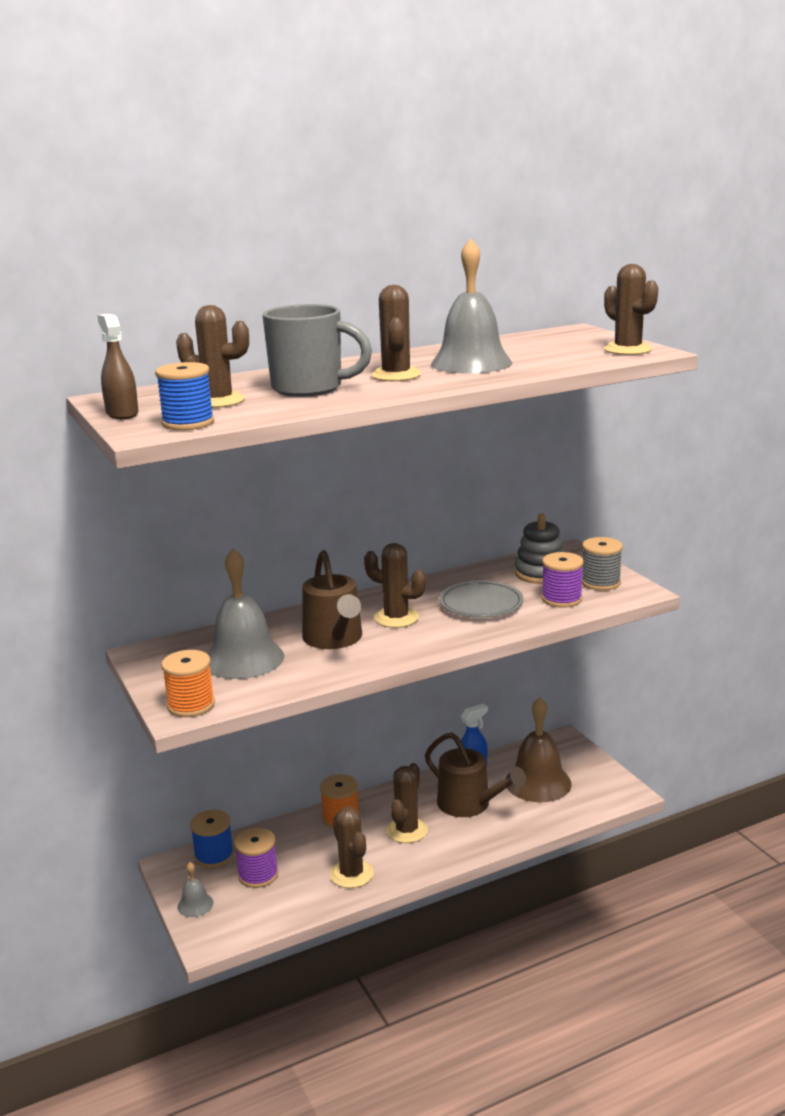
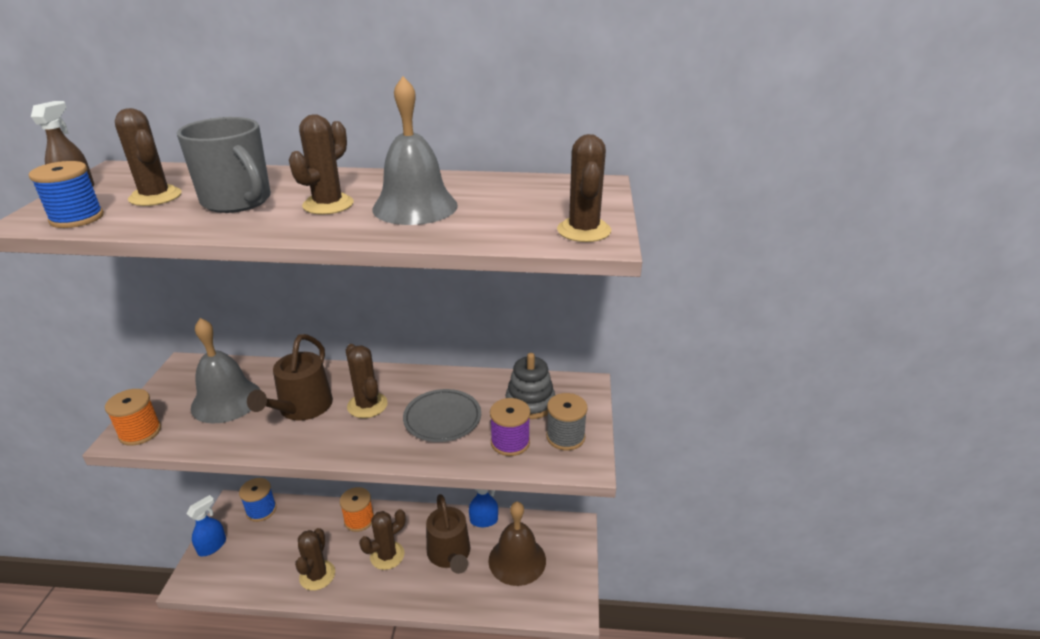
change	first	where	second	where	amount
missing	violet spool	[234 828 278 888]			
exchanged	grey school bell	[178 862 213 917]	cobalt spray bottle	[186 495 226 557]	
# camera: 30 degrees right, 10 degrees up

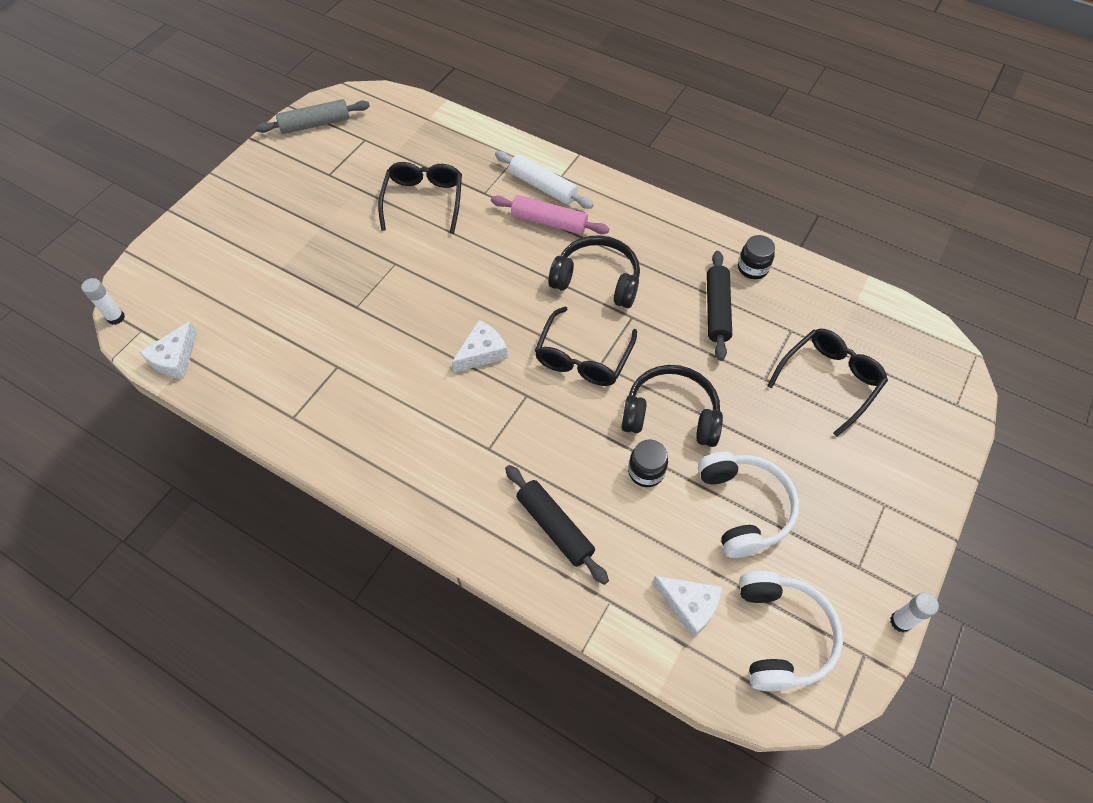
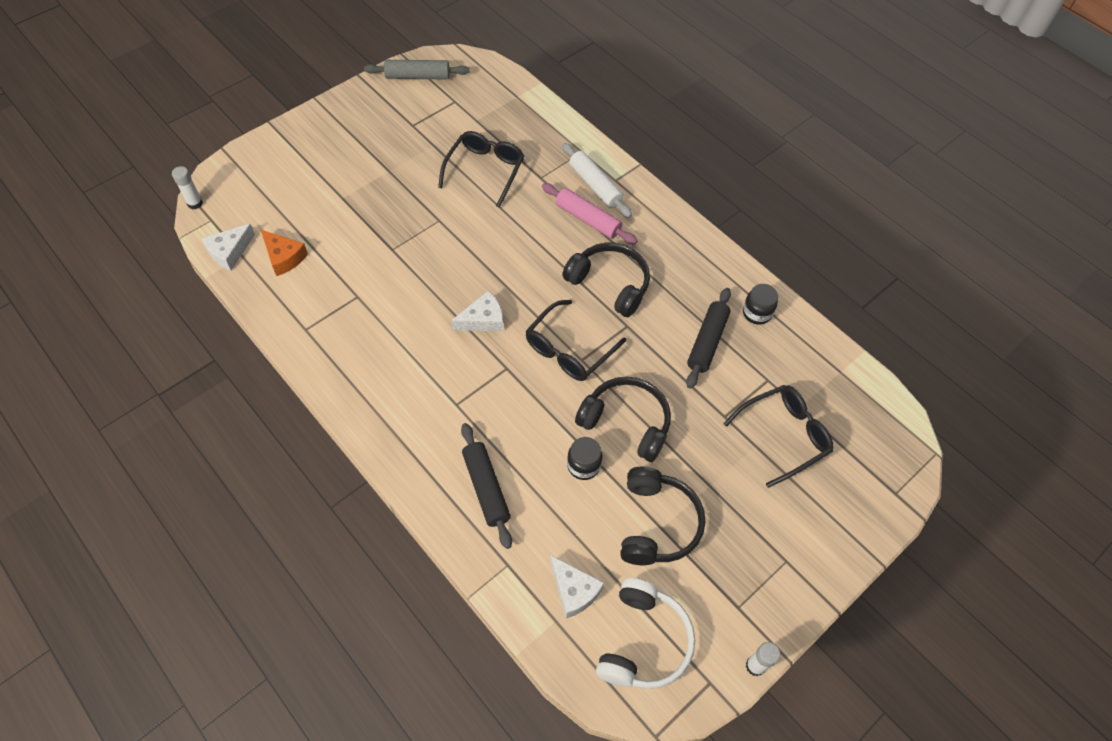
change	first	where	second	where	amount
colour	white headset	[698 451 799 558]	black headset	[620 467 705 565]	
appeared			orange-coloured piece of cheese	[261 230 308 276]	
# camera: 15 degrees right, 0 degrees up

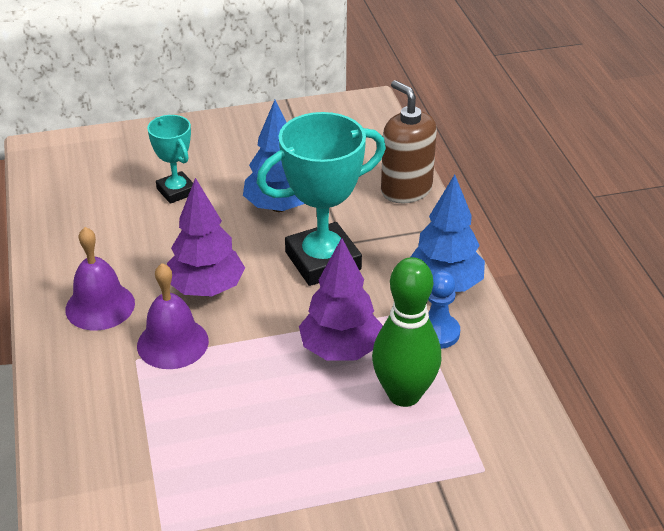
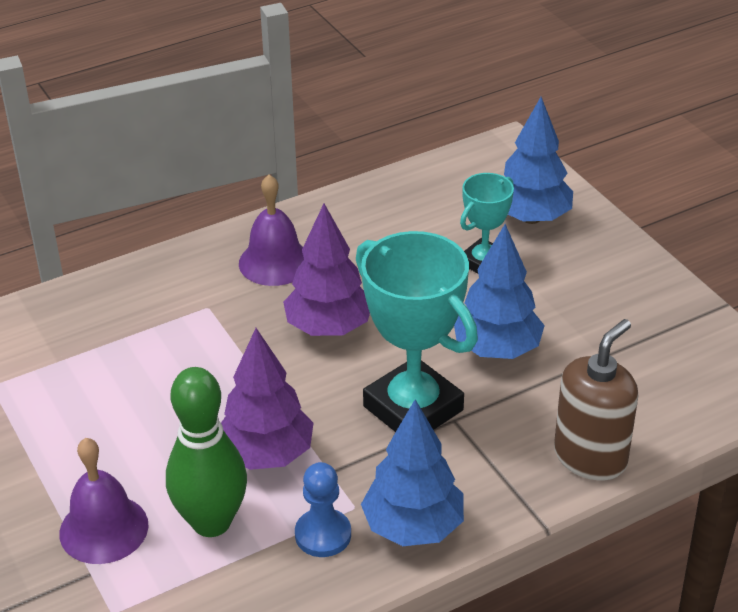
change	first	where	second	where	amount
relocated	violet school bell	[137 263 209 369]		[59 438 148 564]	
appeared			cobalt toy tree	[504 97 573 224]	
# camera: 75 degrees right, 0 degrees up

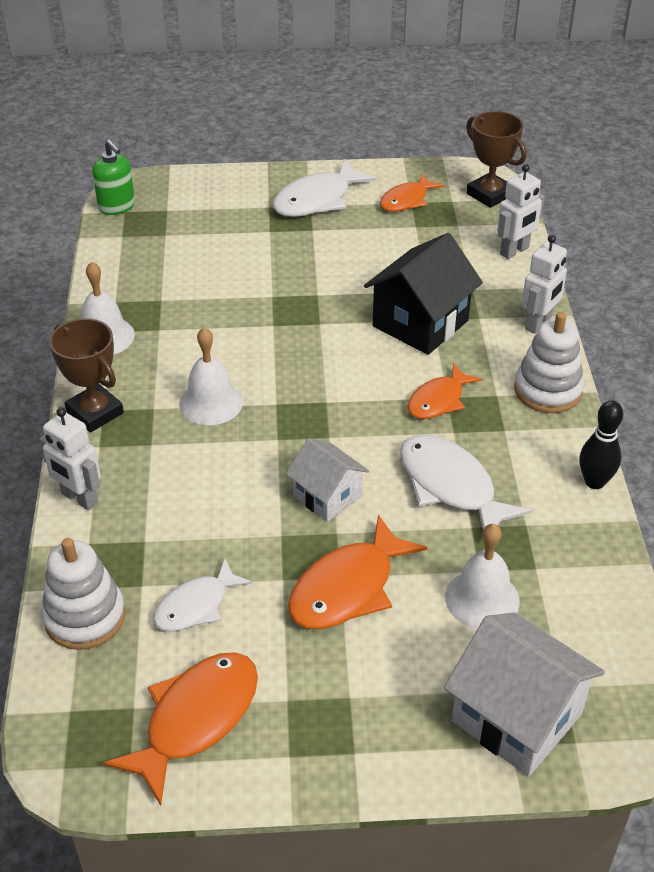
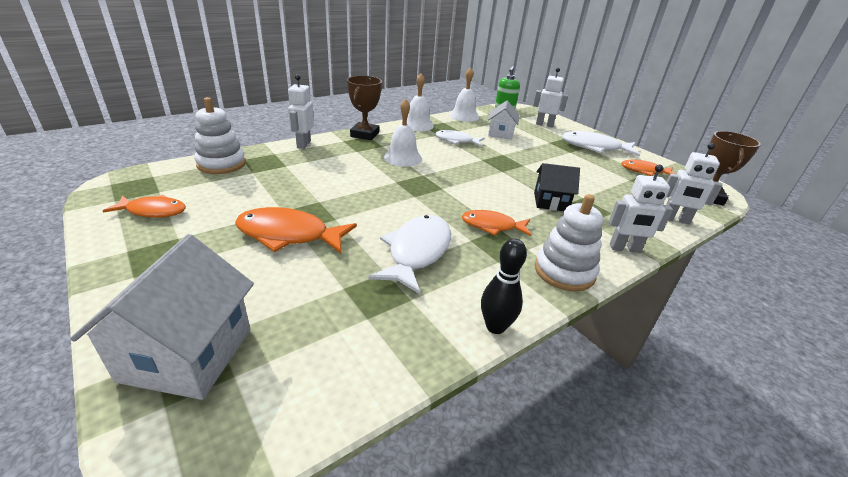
change	first	where	second	where	amount
size	black toy house	[364 233 483 355]		[534 163 580 211]	x0.61
relocated	white toy house	[286 438 369 522]		[488 101 520 140]	
relocated	white school bell	[445 524 520 629]		[449 67 479 122]	
relocated	white toy fish	[153 559 253 632]		[435 130 484 146]	
size	orange-coloured toy fish	[104 652 258 805]		[103 194 186 218]	x0.65
appeared			white robot figure	[533 68 568 127]	
# camera: 55 degrees right, 10 degrees down

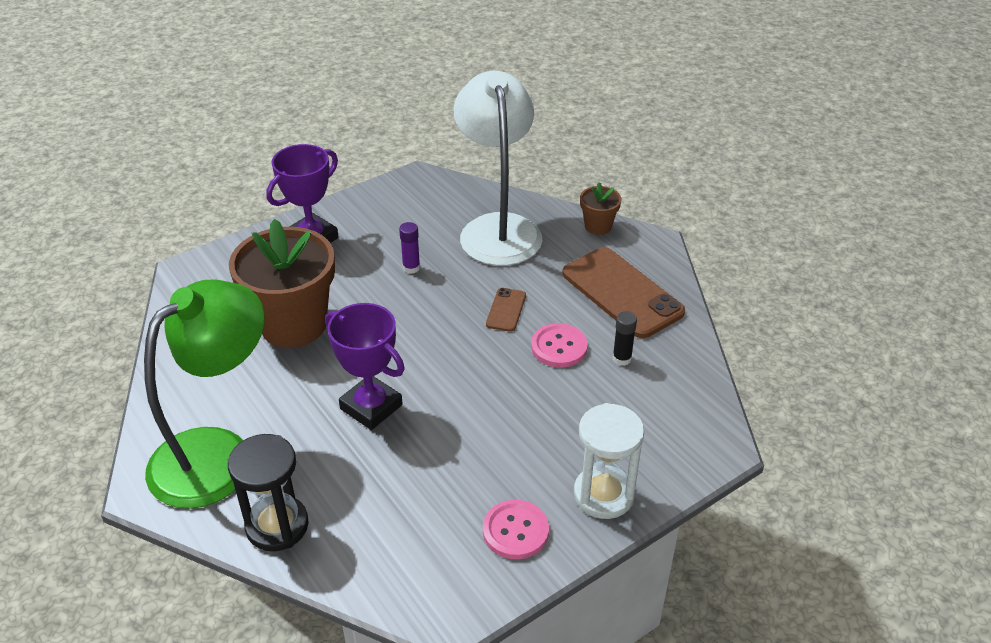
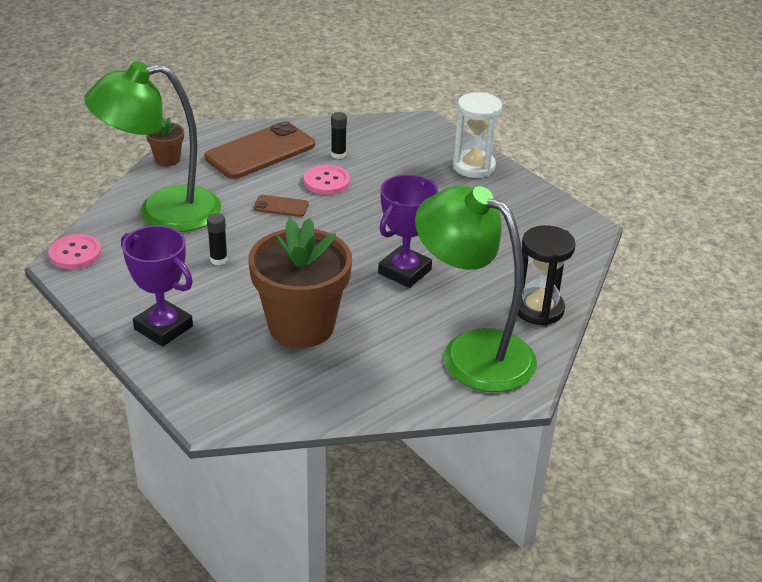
change	first	where	second	where	amount
colour	white desk lamp	[454 71 542 266]	leaf-green desk lamp	[84 62 221 232]	
colour	violet glue stick	[399 222 420 274]	black glue stick	[207 213 228 265]	
relocated	rose-pink shirt button	[483 500 549 559]		[48 234 102 269]	
# camera: 95 degrees left, 5 degrees down

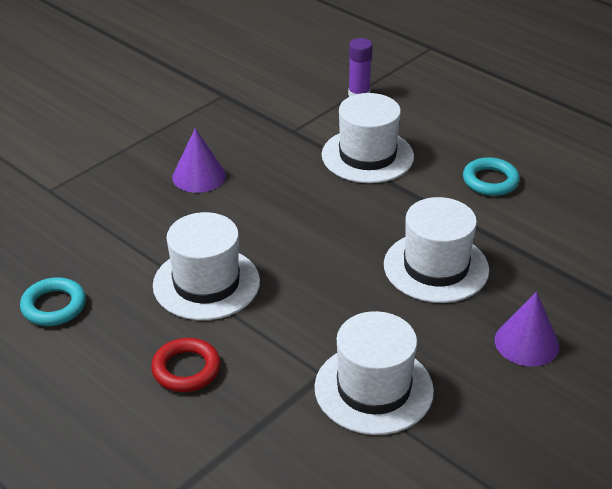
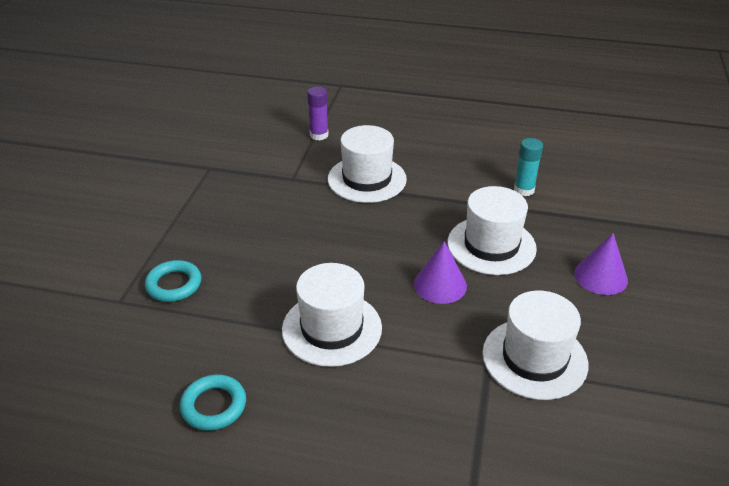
change	first	where	second	where	amount
relocated	violet cone shape	[172 128 226 193]		[414 241 467 304]	
relocated	teal ring	[463 157 520 196]		[145 260 201 302]	
missing	red ring	[151 338 221 392]			
appeared			teal glue stick	[514 138 543 196]	
# camera: 30 degrees left, 0 degrees up

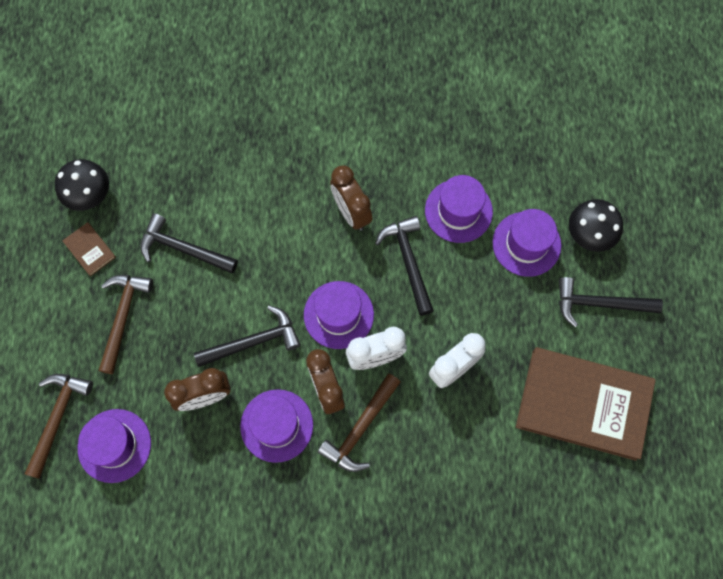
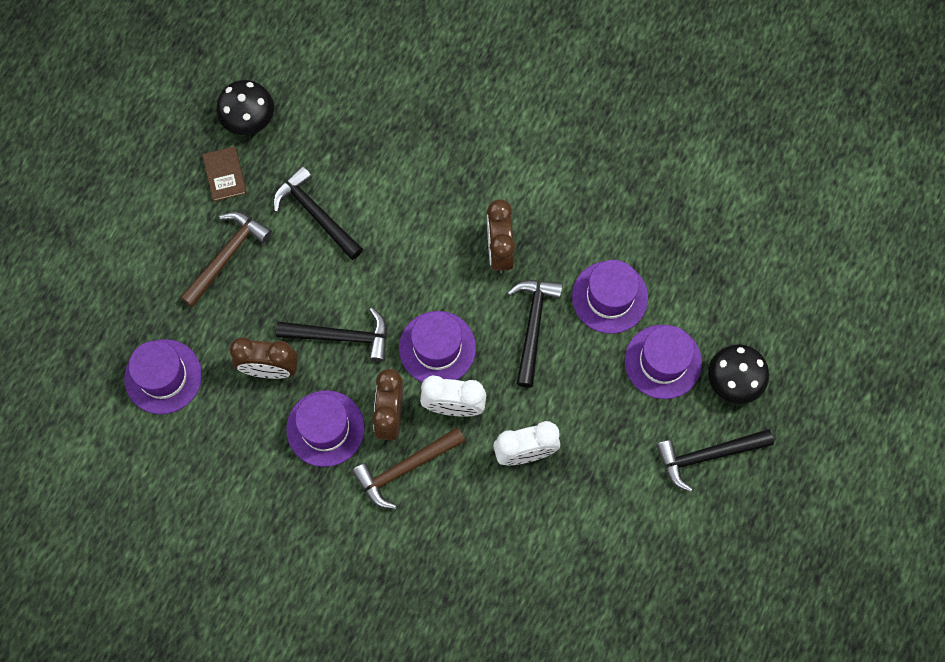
change	first	where	second	where	amount
spun	black claw hammer	[559 277 663 327]		[656 429 774 492]	45 degrees counterclockwise
missing	brown hardcover	[516 347 656 461]			
missing	brown claw hammer	[25 374 93 479]			
# camera: 25 degrees right, 0 degrees up

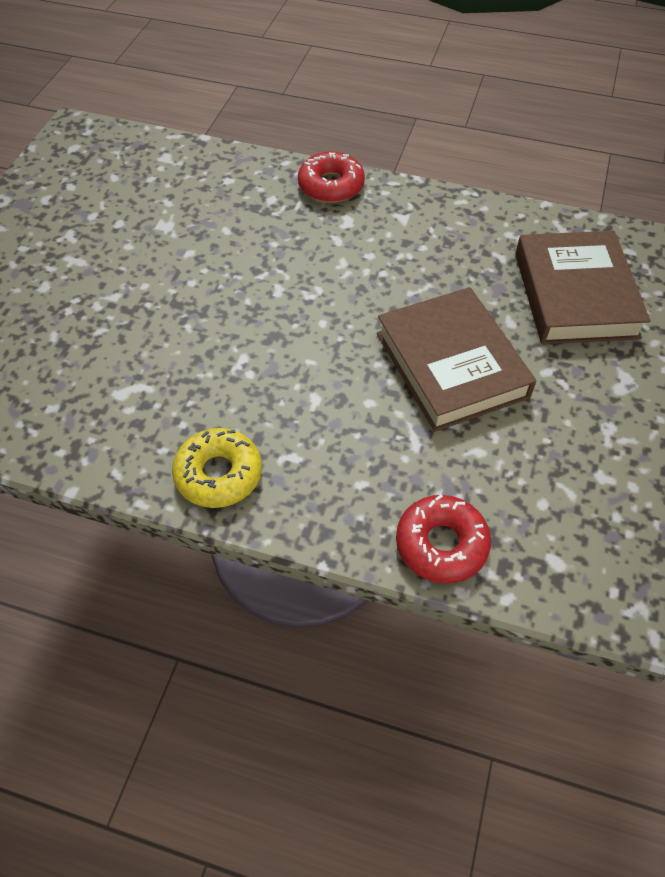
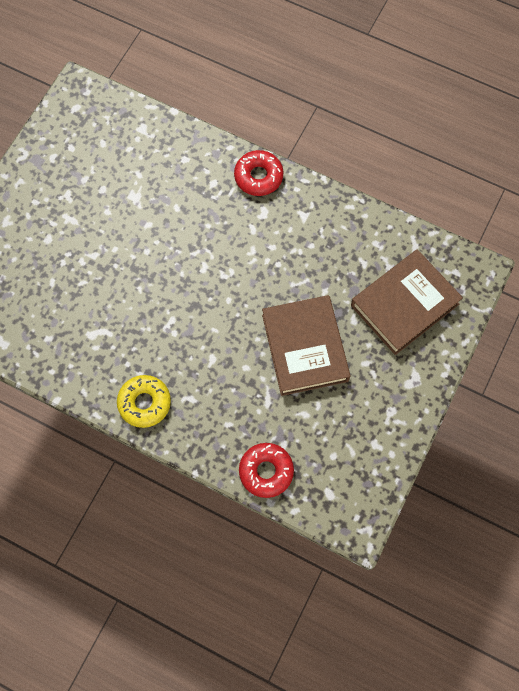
change	first	where	second	where	amount
spun	brown hardcover	[515 231 651 344]		[351 249 463 355]	45 degrees clockwise
# camera: 10 degrees right, 15 degrees up

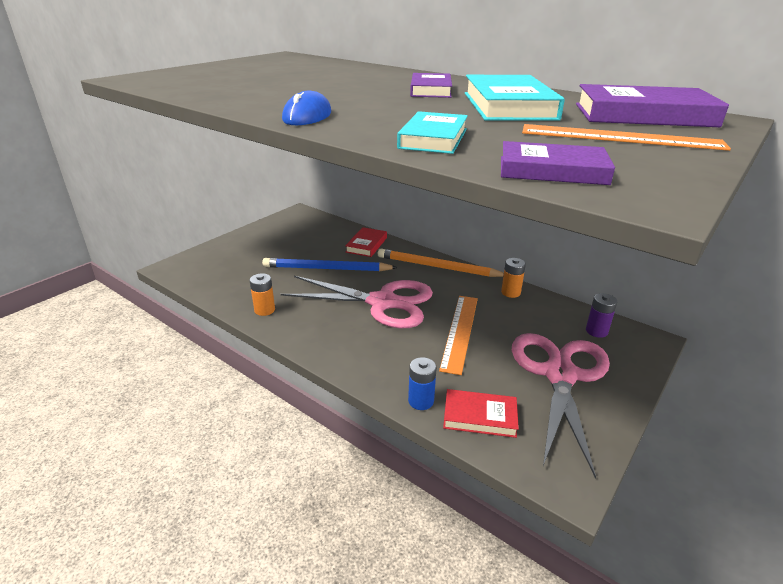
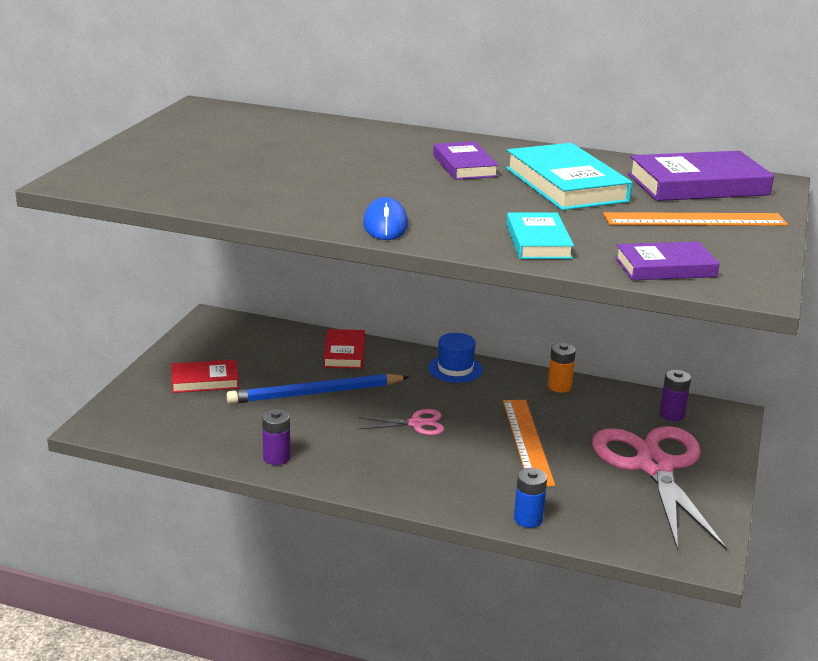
change	first	where	second	where	amount
exchanged	orange-coloured wooden pencil	[378 249 504 277]	cobalt top hat	[428 333 483 383]	
colour	orange-coloured power cell	[249 273 275 316]	violet power cell	[262 409 290 465]	
size	rose-pink scissors	[281 276 433 328]		[358 409 444 435]	x0.44
relocated	red hardcover	[443 389 519 438]		[171 360 239 393]	
# camera: 20 degrees left, 5 degrees down

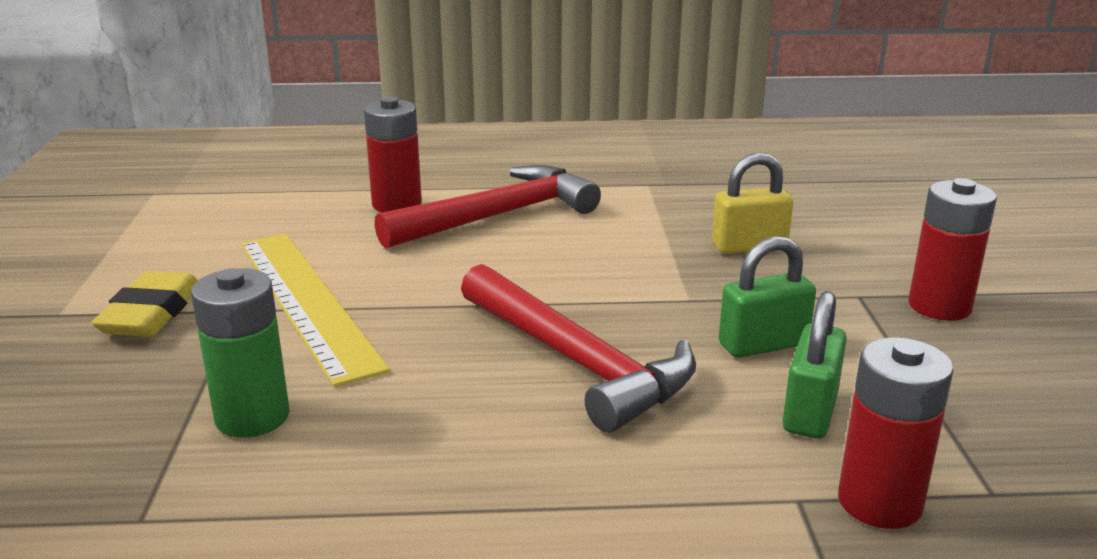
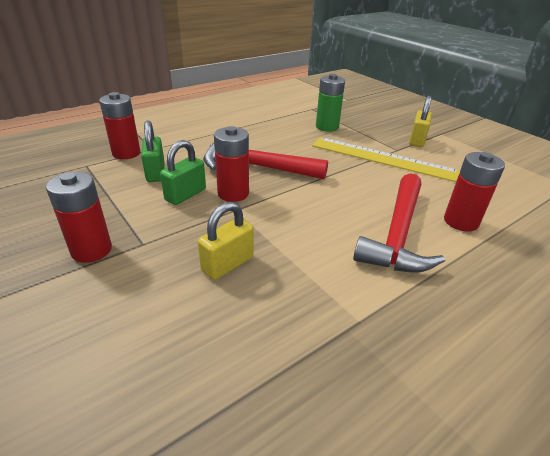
change	first	where	second	where	amount
exchanged	yellow pencil eraser	[92 271 198 337]	yellow lock	[409 96 432 147]	
appeared			red power cell	[214 126 249 202]	
# camera: 145 degrees right, 10 degrees up

